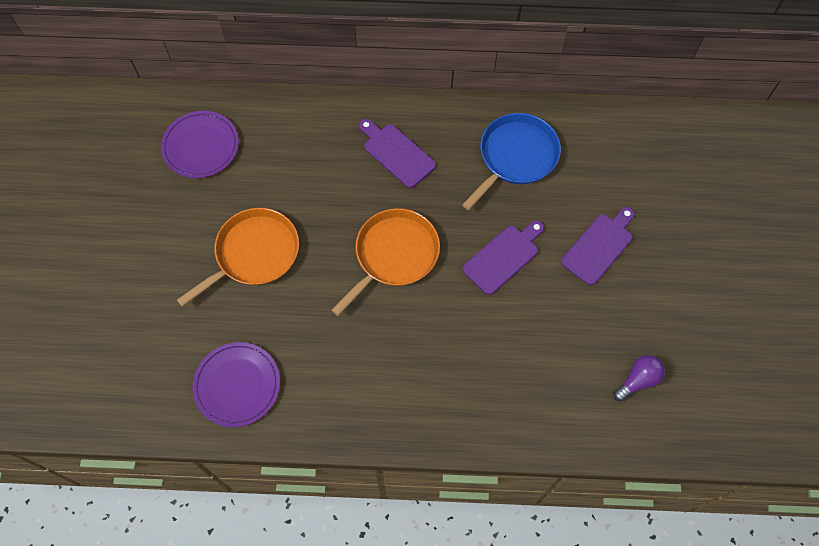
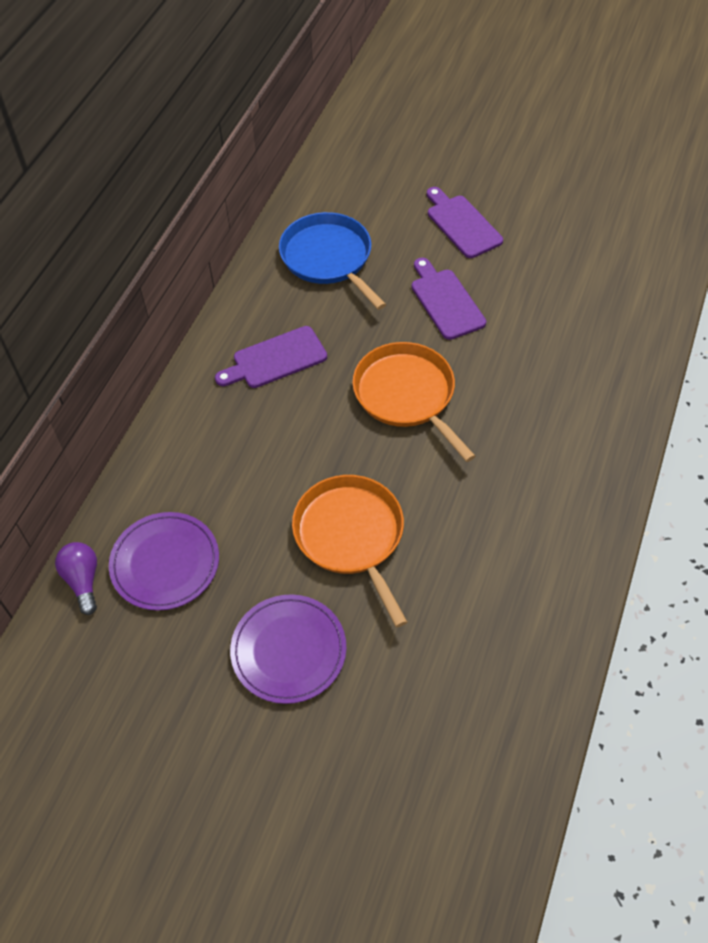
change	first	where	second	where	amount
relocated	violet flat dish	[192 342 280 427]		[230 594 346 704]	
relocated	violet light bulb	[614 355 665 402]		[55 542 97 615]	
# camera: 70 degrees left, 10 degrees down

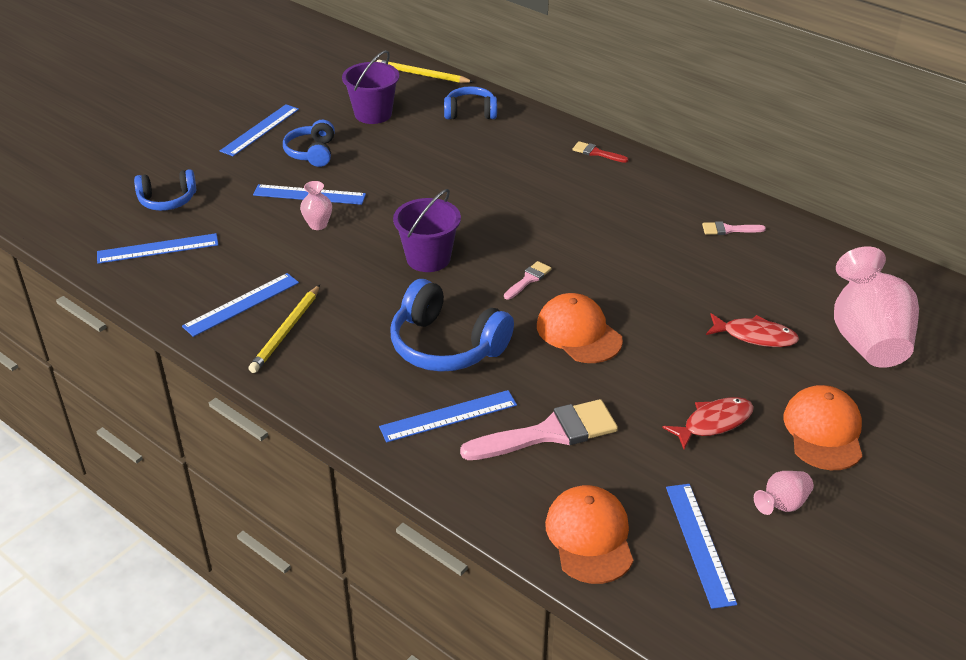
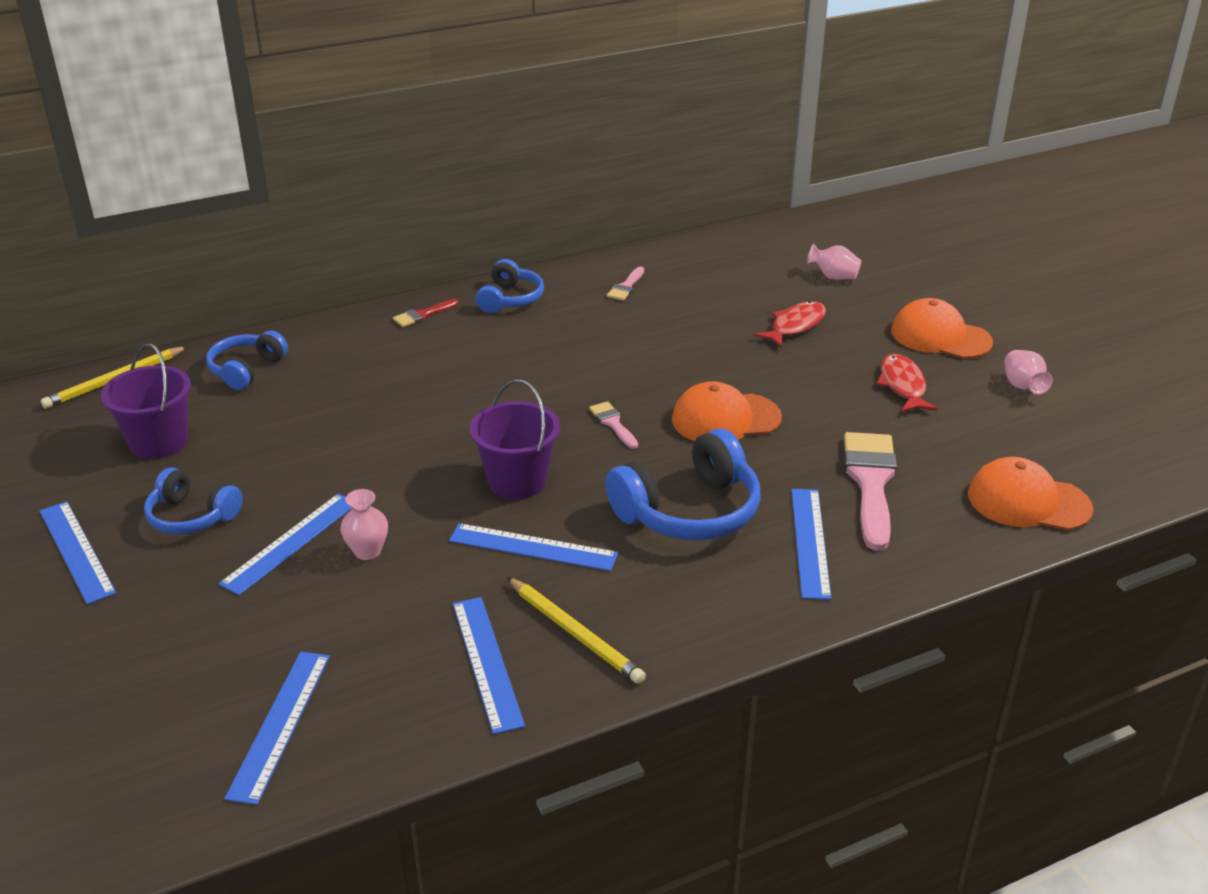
change	first	where	second	where	amount
relocated	cobalt headset	[134 169 196 211]		[476 259 544 313]	
size	rose-pink flower vase	[834 246 919 368]		[806 244 862 280]	x0.44
relocated	cobalt measuring stick	[666 484 737 609]		[449 523 618 571]	
# camera: 65 degrees left, 5 degrees down

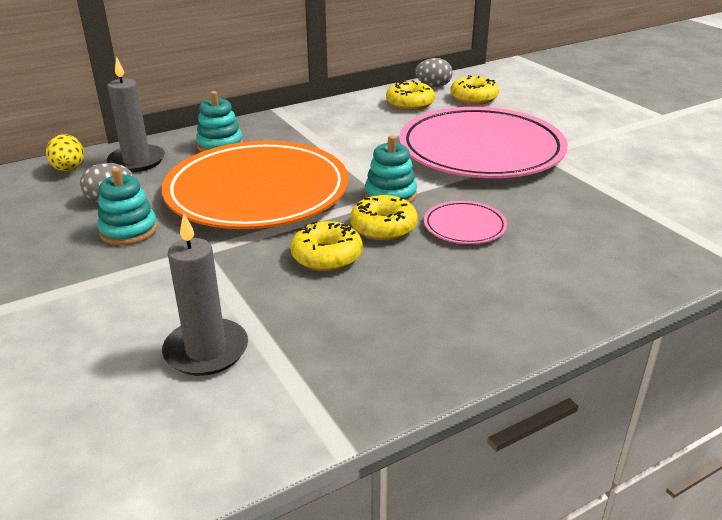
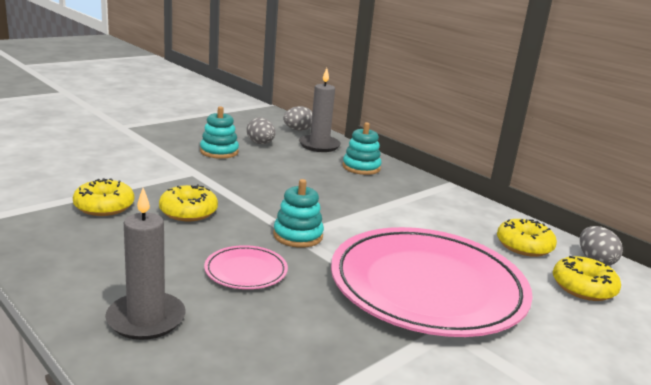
change	first	where	second	where	amount
colour	yellow egg shape	[46 134 84 171]	grey egg shape	[283 106 312 131]	
missing	orange-coloured flat dish	[162 141 349 229]			
relocated	yellow doughnut	[350 195 418 241]		[73 178 134 216]	
relocated	grey pillar candle	[162 213 248 376]		[105 188 185 340]	
# camera: 75 degrees right, 10 degrees down

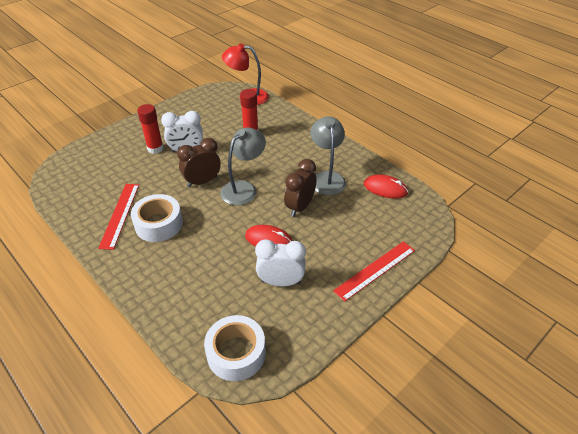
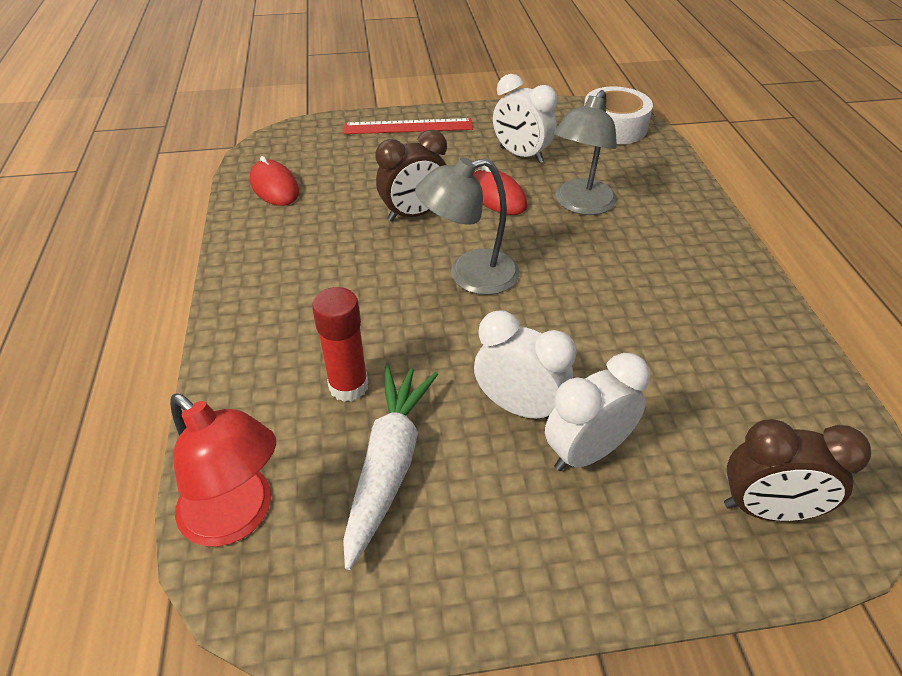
change	first	where	second	where	amount
exchanged	red glue stick	[137 104 164 154]	white bedside clock	[545 353 650 471]	
relocated	grey desk lamp	[311 116 346 195]		[554 90 617 215]	
relocated	brown bedside clock	[177 138 221 187]		[724 419 871 522]	
missing	red measuring stick	[98 184 139 250]			
missing	white tape	[131 194 183 242]			
appeared			white carrot	[343 365 438 570]	
# camera: 145 degrees left, 0 degrees up

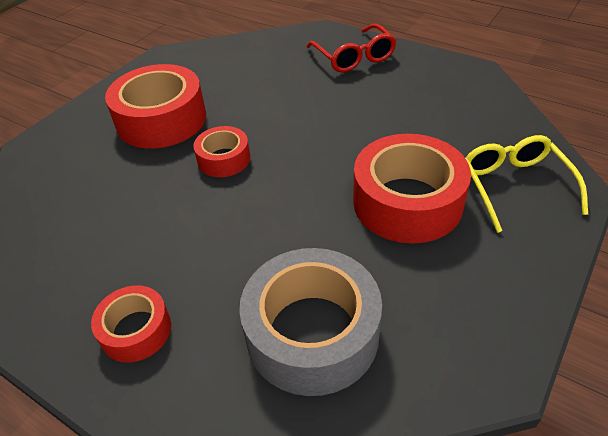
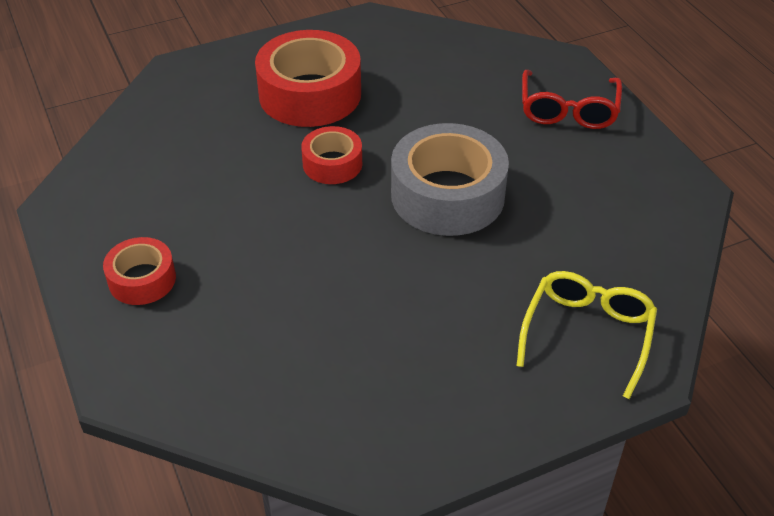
change	first	where	second	where	amount
missing	red tape	[353 134 471 244]			
relocated	grey tape	[239 248 382 396]		[391 123 509 236]	
# camera: 30 degrees right, 0 degrees up

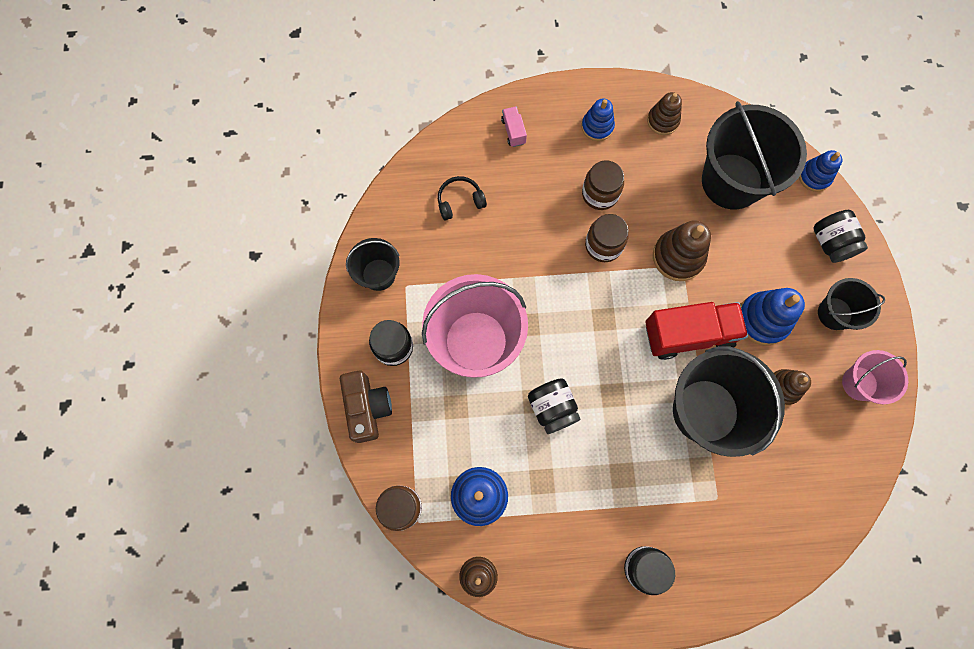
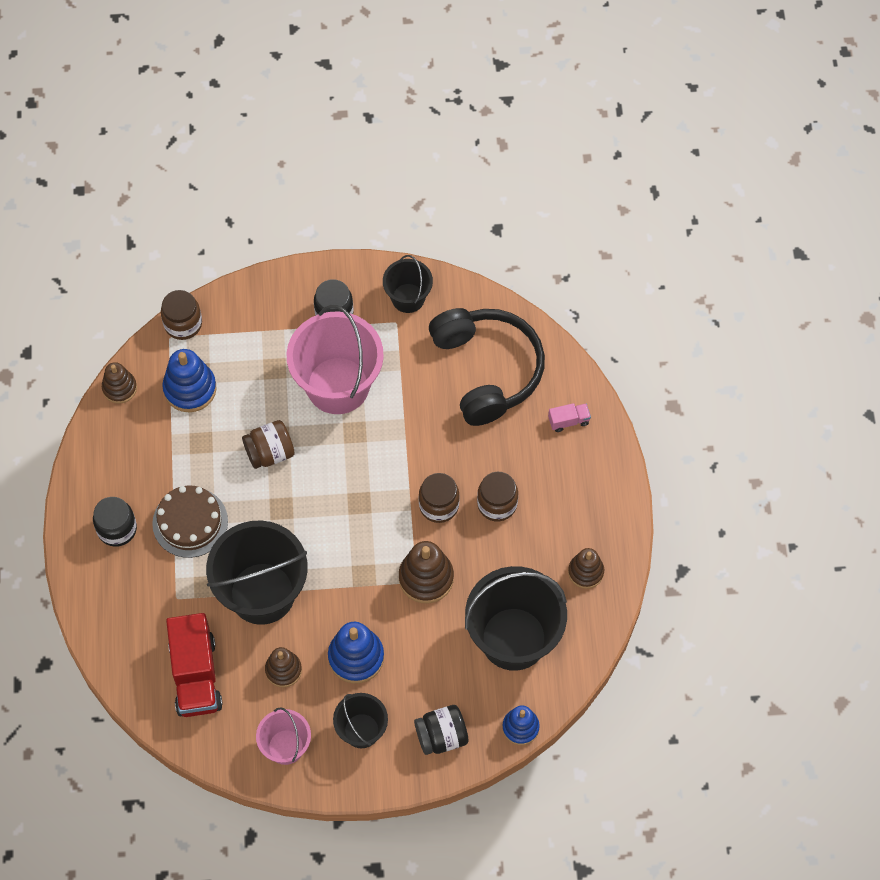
change	first	where	second	where	amount
missing	cobalt ring stacker	[582 98 615 141]			
size	black headset	[438 176 487 220]		[429 308 545 426]	x2.44
relocated	red truck	[645 302 748 360]		[166 613 223 717]	
missing	brown camera	[340 370 392 443]			
colour	black jar	[528 378 580 434]	brown jar	[242 420 295 469]	
appeared			brown cake	[152 485 228 558]	
# camera: 90 degrees right, 10 degrees down

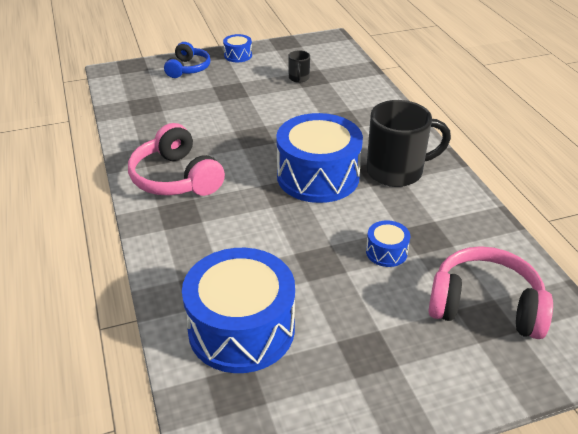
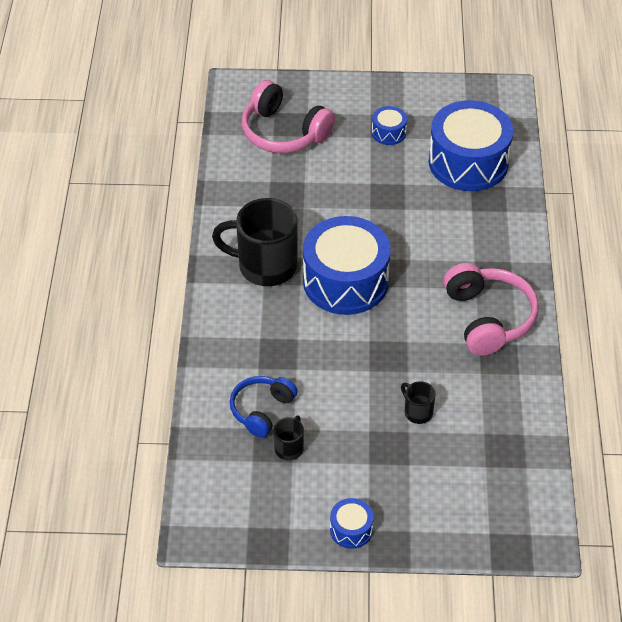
change	first	where	second	where	amount
relocated	cobalt headset	[164 42 211 78]		[230 376 297 438]	
relocated	cobalt drum	[366 220 410 267]		[372 106 407 145]	
appeared			black tea mug	[401 381 436 424]	
# camera: 160 degrees left, 10 degrees up

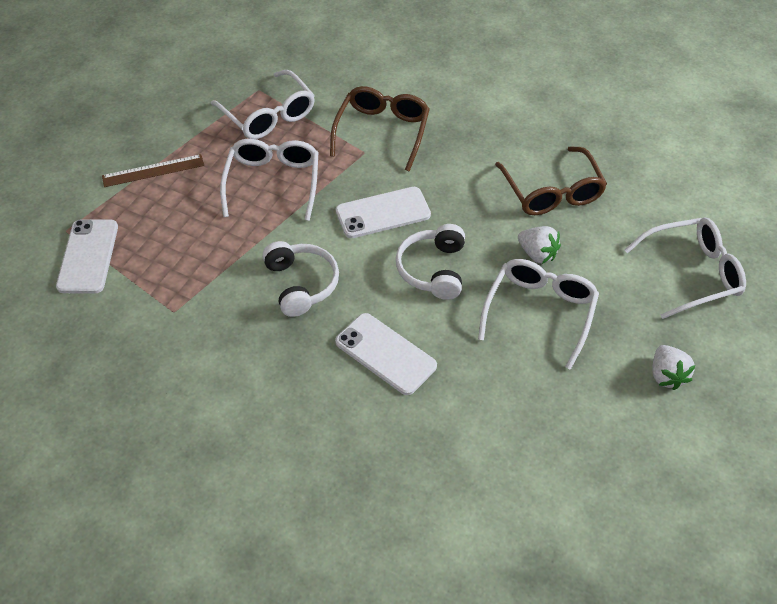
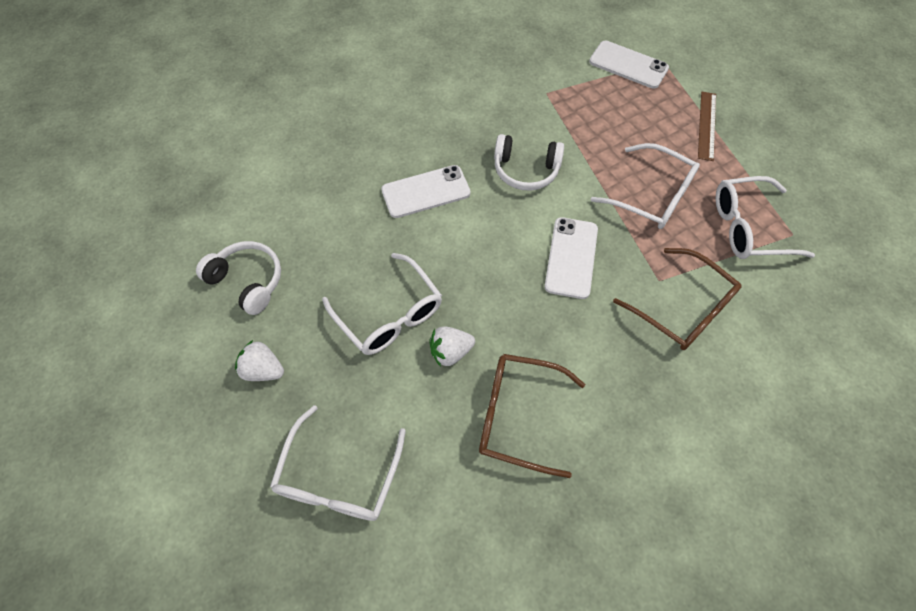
change	first	where	second	where	amount
relocated	white headset	[396 224 465 300]		[196 241 281 315]	
# camera: 120 degrees right, 10 degrees up

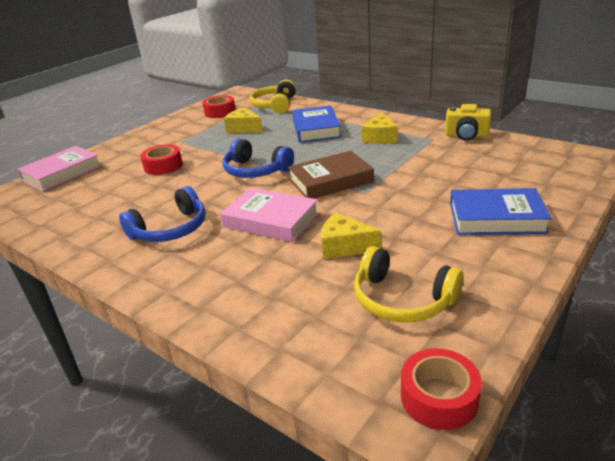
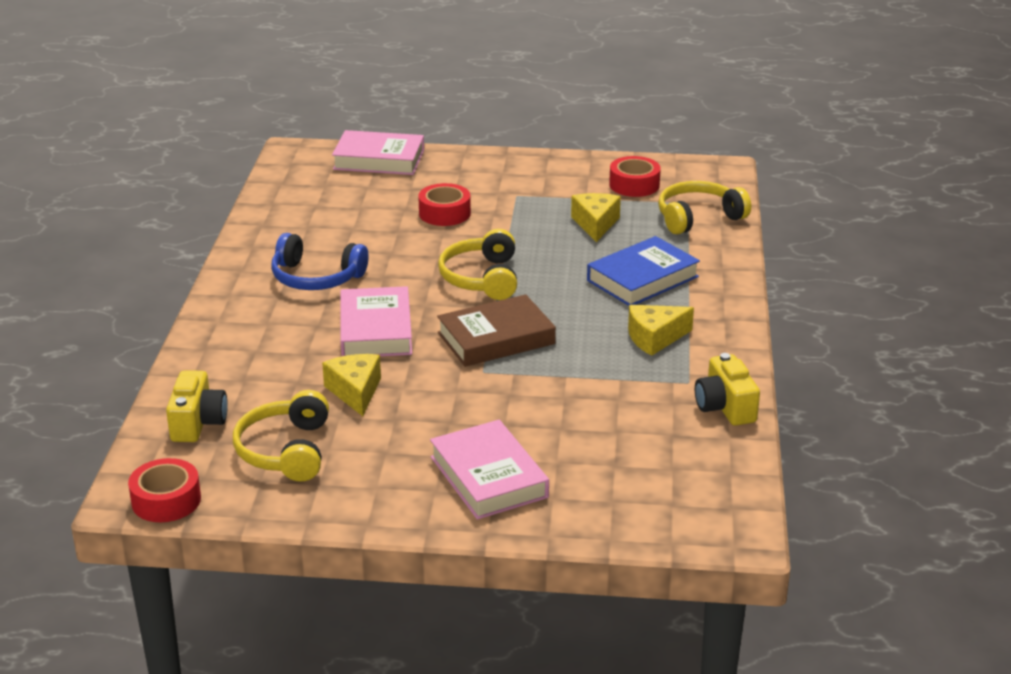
change	first	where	second	where	amount
colour	cobalt headset	[223 139 294 178]	yellow headset	[438 229 517 300]	
spun	brown hardcover	[288 151 374 199]		[437 294 556 367]	60 degrees counterclockwise
colour	cobalt hardcover	[450 188 552 235]	rose-pink hardcover	[430 420 549 520]	
appeared			yellow camera	[166 370 228 442]	
# camera: 55 degrees right, 0 degrees up

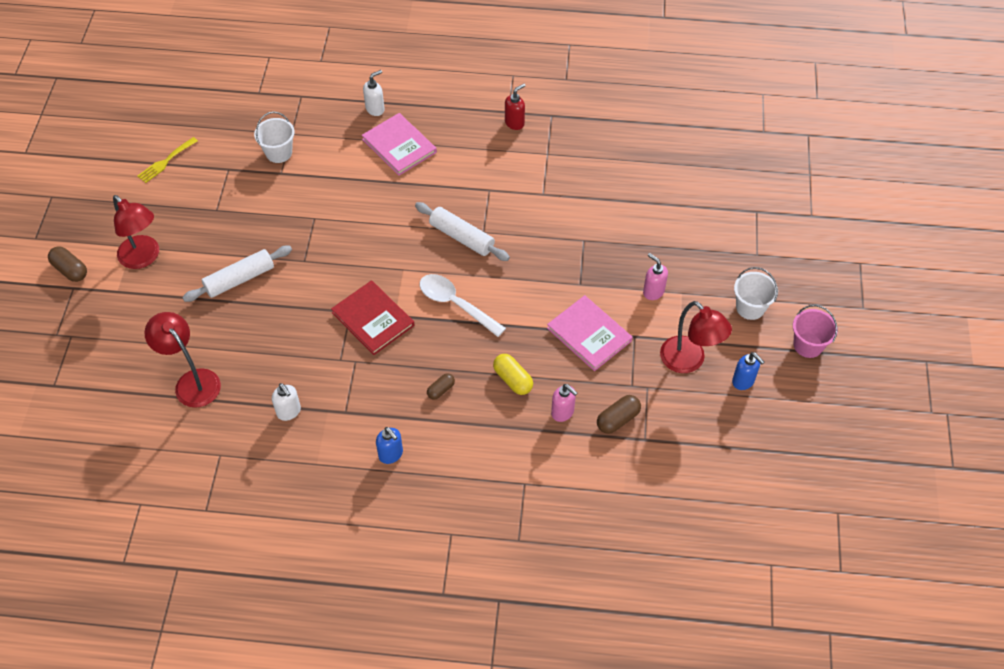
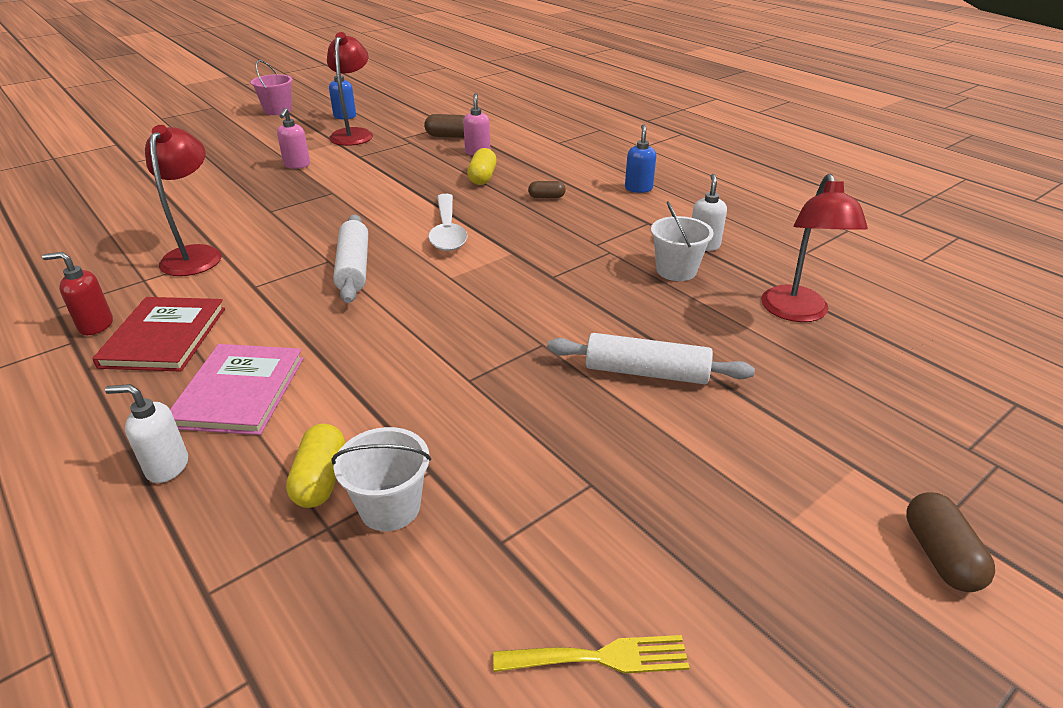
change	first	where	second	where	amount
relocated	red desk lamp	[113 195 159 269]		[145 125 222 276]	
relocated	white pail	[734 267 778 320]		[651 201 713 281]	
relocated	red hardcover	[331 280 415 355]		[92 297 225 372]	
missing	rose-pink hardcover	[547 295 633 371]			
appeared			yellow pill	[286 424 345 508]	
# camera: 135 degrees left, 20 degrees down

